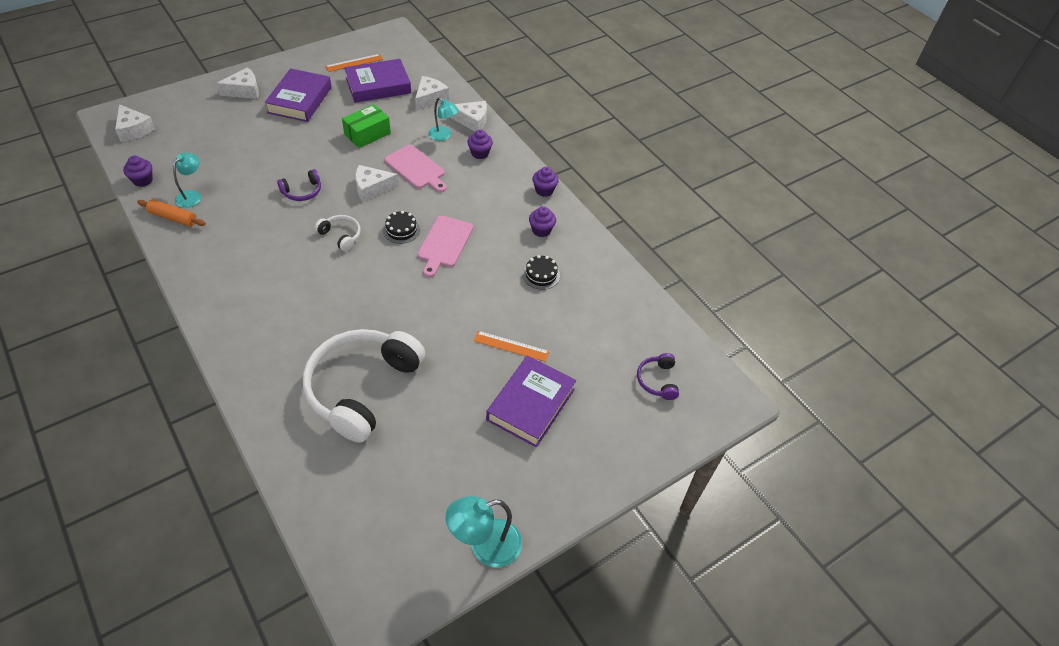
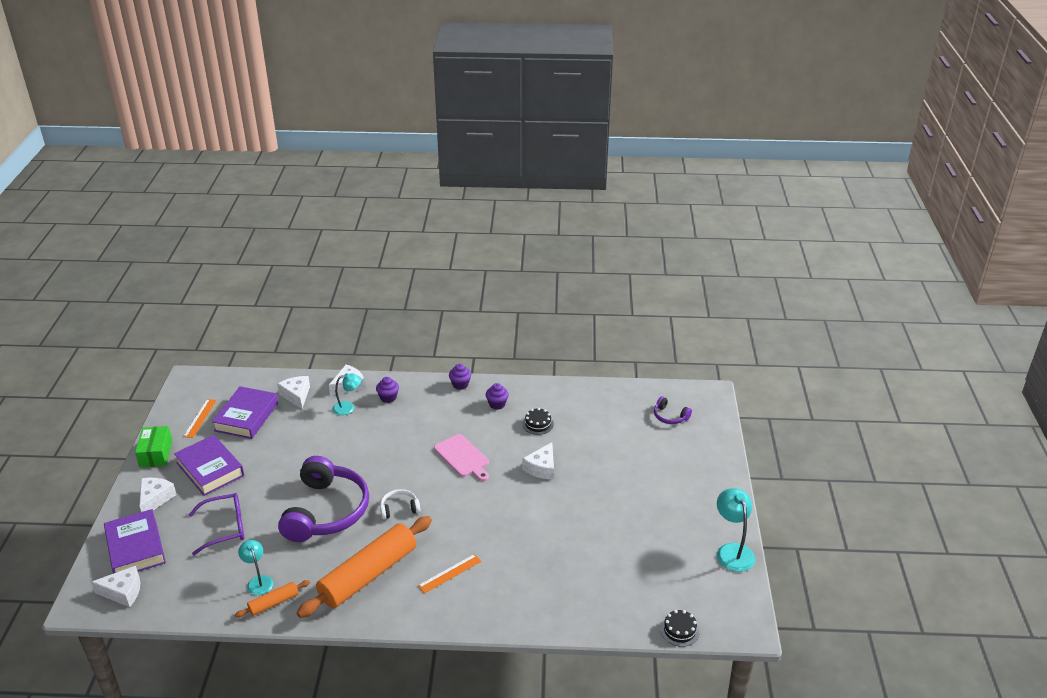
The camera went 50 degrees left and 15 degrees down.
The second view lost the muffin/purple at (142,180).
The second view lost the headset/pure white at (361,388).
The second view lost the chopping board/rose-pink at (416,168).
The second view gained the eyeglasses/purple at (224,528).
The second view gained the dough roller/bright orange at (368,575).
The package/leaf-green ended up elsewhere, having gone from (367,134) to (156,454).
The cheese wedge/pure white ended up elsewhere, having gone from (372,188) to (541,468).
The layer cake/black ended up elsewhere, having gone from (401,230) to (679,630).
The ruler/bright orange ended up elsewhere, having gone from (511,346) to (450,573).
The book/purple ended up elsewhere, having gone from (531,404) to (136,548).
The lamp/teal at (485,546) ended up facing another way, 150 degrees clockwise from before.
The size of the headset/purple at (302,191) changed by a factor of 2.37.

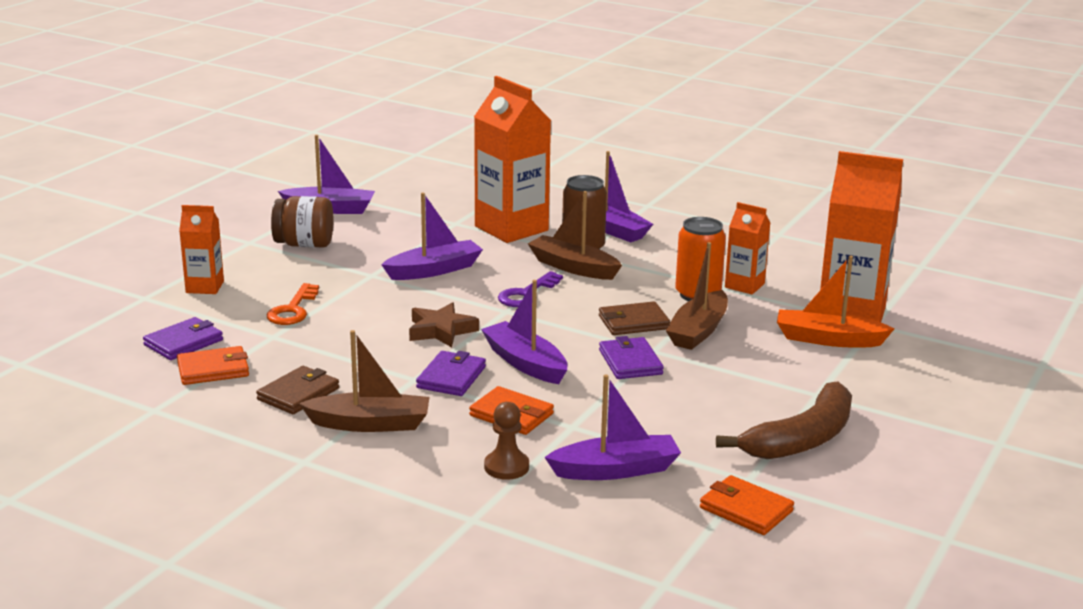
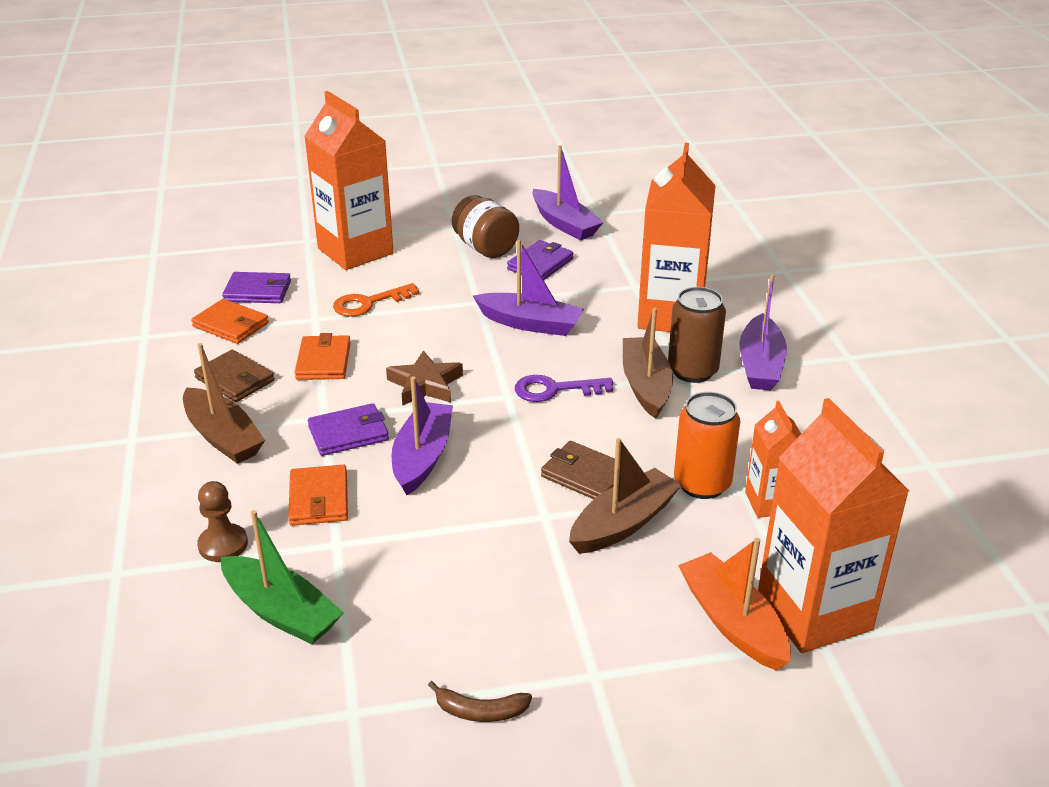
The camera went 50 degrees right and 10 degrees up.
The billfold/purple ended up elsewhere, having gone from (630,362) to (540,264).
The billfold/bright orange ended up elsewhere, having gone from (746,509) to (323,361).
What was the boat/purple at (616,470) turned into the boat/leaf-green at (281,612).
The billfold/russet at (298,394) ended up facing another way, 45 degrees clockwise from before.
The boat/russet at (698,331) ended up facing another way, 150 degrees clockwise from before.
The size of the juice carton/bright orange at (205,287) changed by a factor of 1.89.
The size of the toy banana/russet at (802,439) changed by a factor of 0.45.

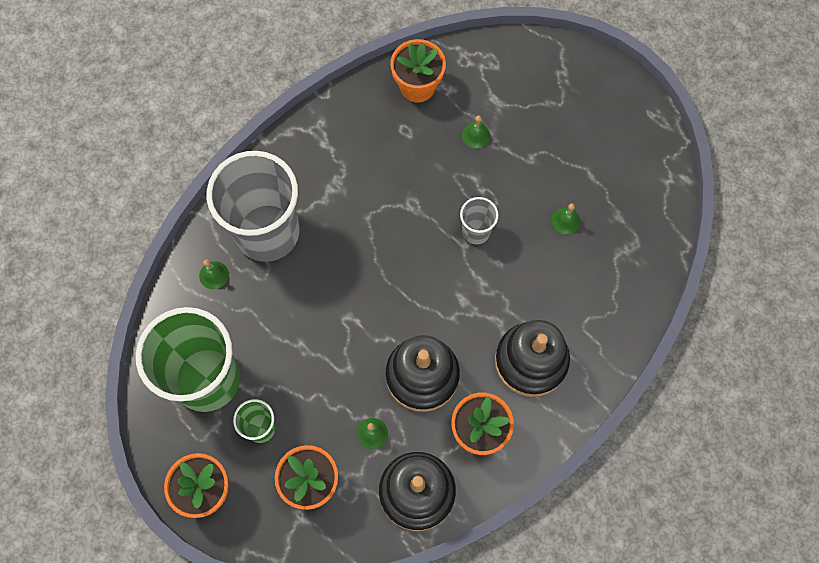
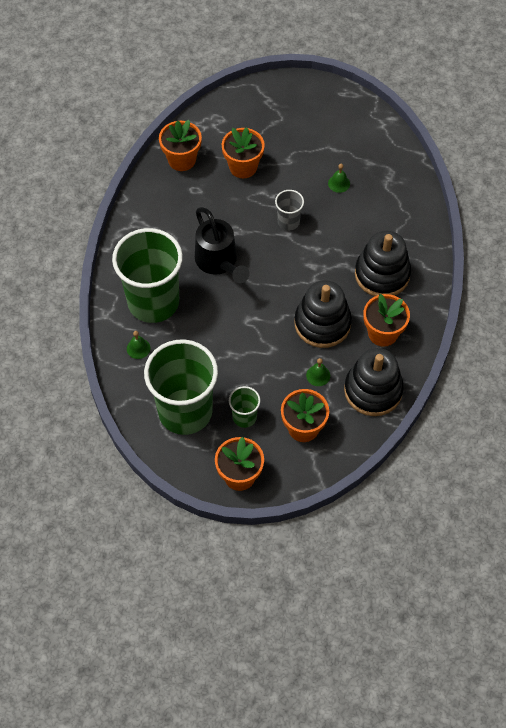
The camera went 35 degrees left and 10 degrees down.
The second view gained the watering pot/black at (219,262).
Where the hand bell/leaf-green stood at (476,135), the potted plant/bright orange came to stand at (243,167).
What was the cup/ash-grey at (267,232) turned into the cup/leaf-green at (153,302).

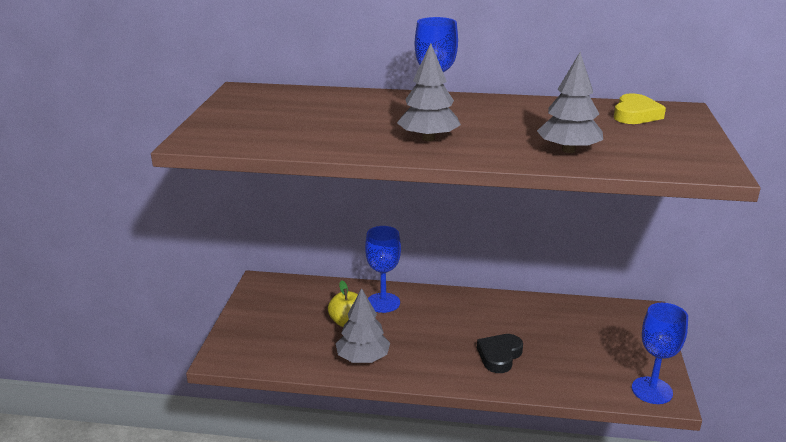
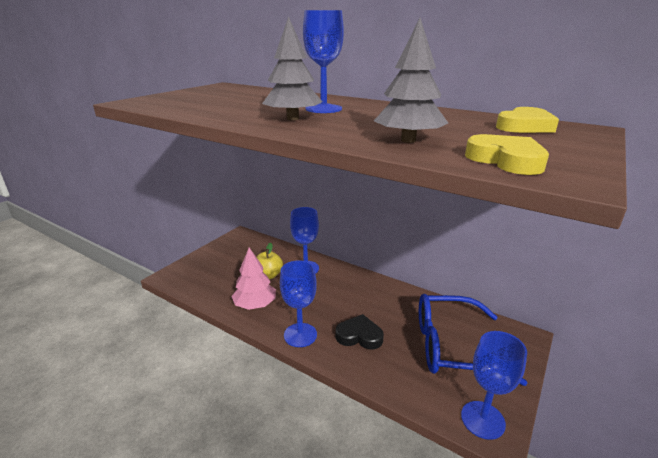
The camera went 25 degrees right and 0 degrees up.
The second view gained the chalice/blue at (300,335).
The second view gained the eyeglasses/blue at (452,346).
The second view gained the love heart/yellow at (506,160).
What was the tree/ash-grey at (363,358) turned into the tree/rose-pink at (255,305).
The love heart/black at (499,356) ended up facing another way, 45 degrees clockwise from before.

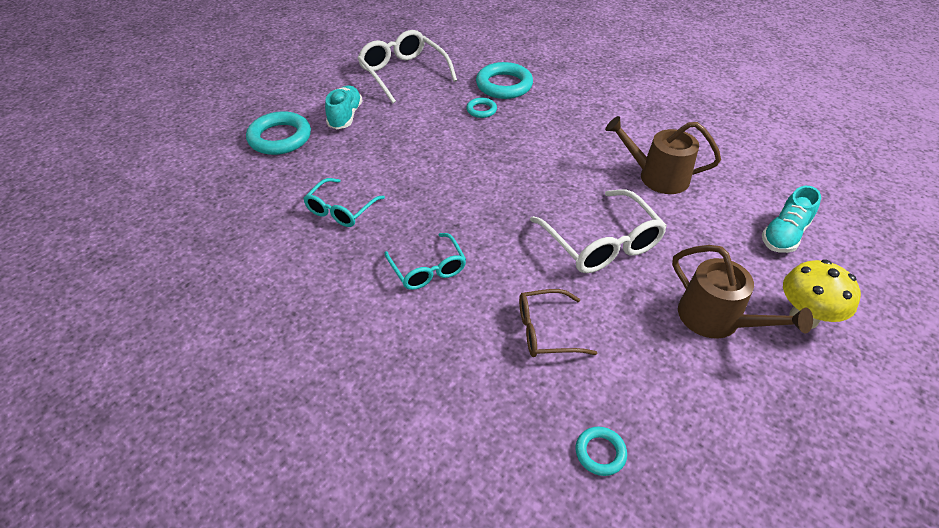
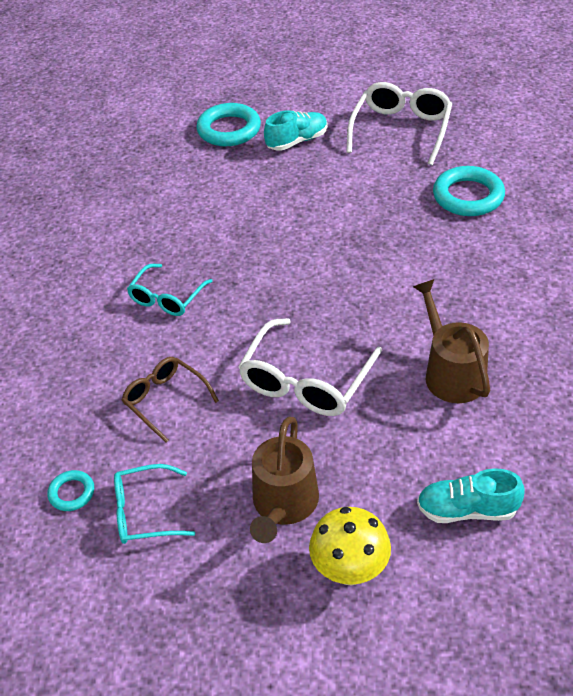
The camera went 55 degrees right and 0 degrees up.
The second view lost the ring/teal at (481,110).
The eyeglasses/teal ended up elsewhere, having gone from (341,210) to (145,512).

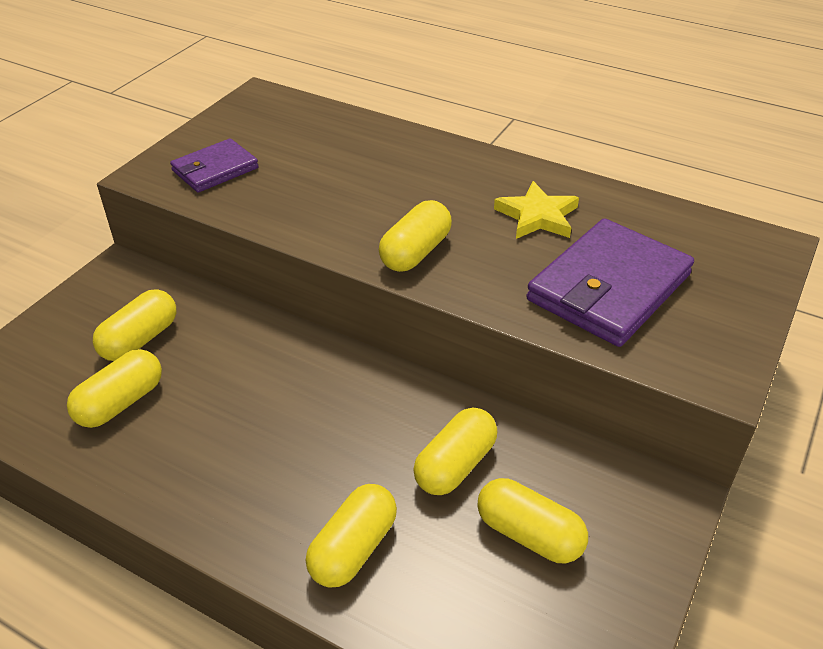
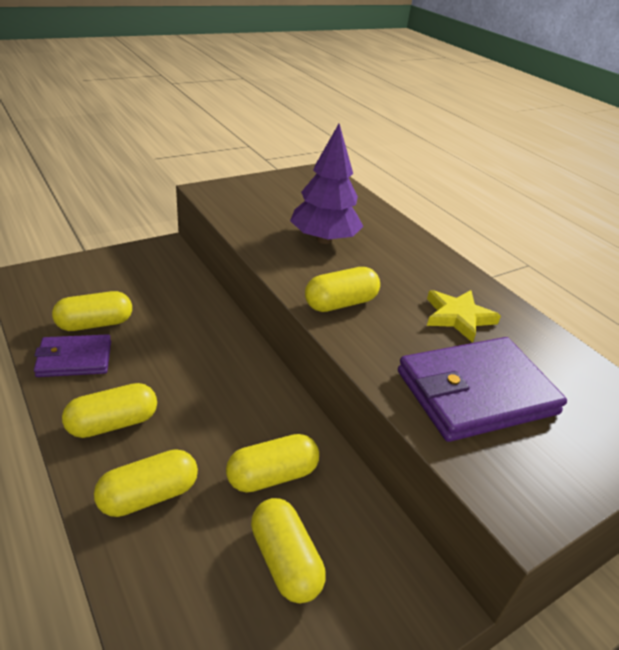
The camera went 25 degrees right and 5 degrees down.
The second view gained the tree/purple at (324,239).
The capsule/yellow ended up elsewhere, having gone from (140,339) to (113,423).
The billfold/purple ended up elsewhere, having gone from (215,169) to (74,359).

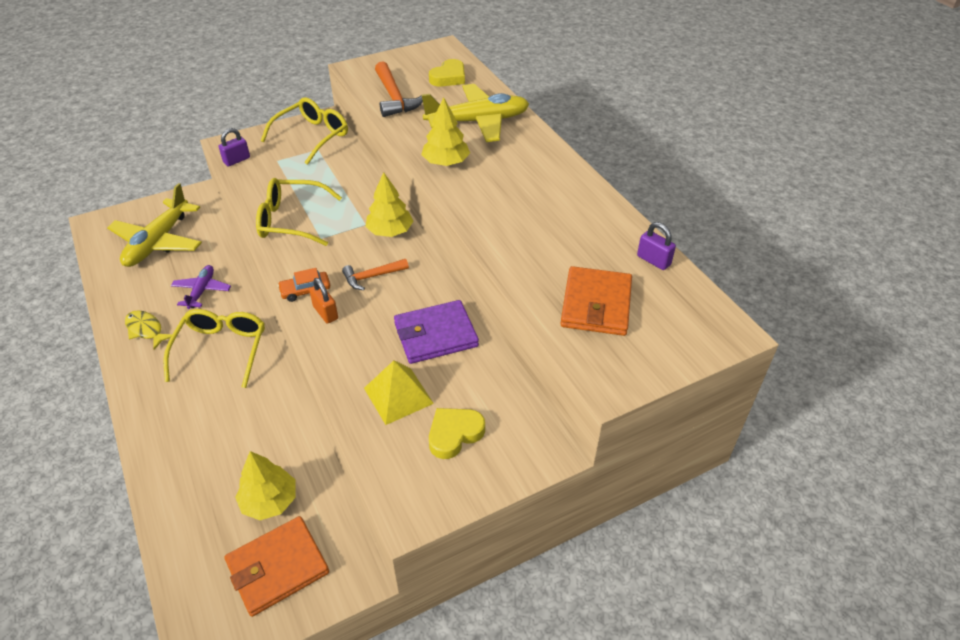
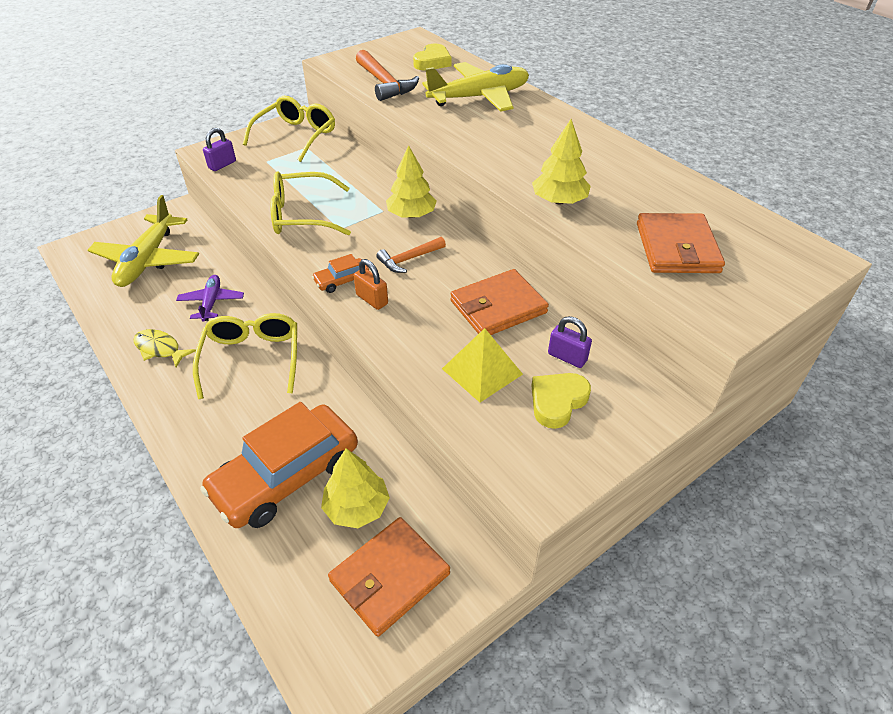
The camera went 10 degrees left and 0 degrees up.
The second view gained the toy car/bright orange at (286,476).
The tree/yellow ended up elsewhere, having gone from (446,162) to (559,201).
The small lock/purple ended up elsewhere, having gone from (653,260) to (567,357).
What was the billfold/purple at (436,335) turned into the billfold/bright orange at (498,307).

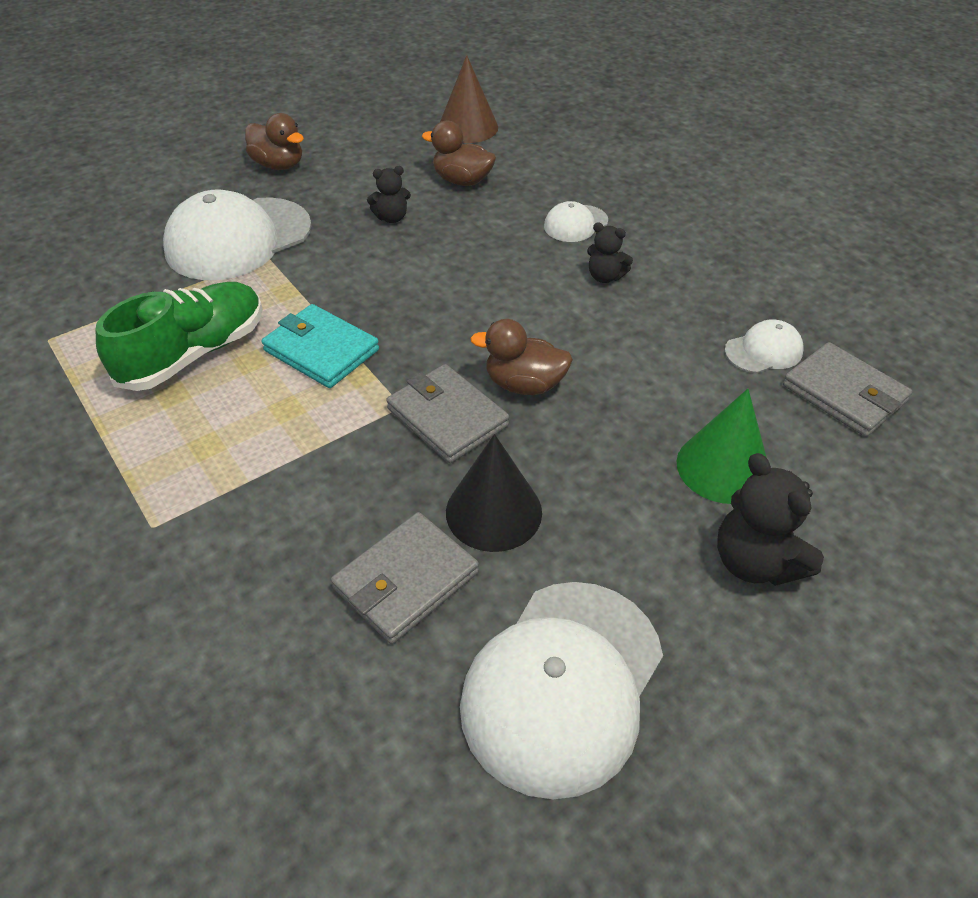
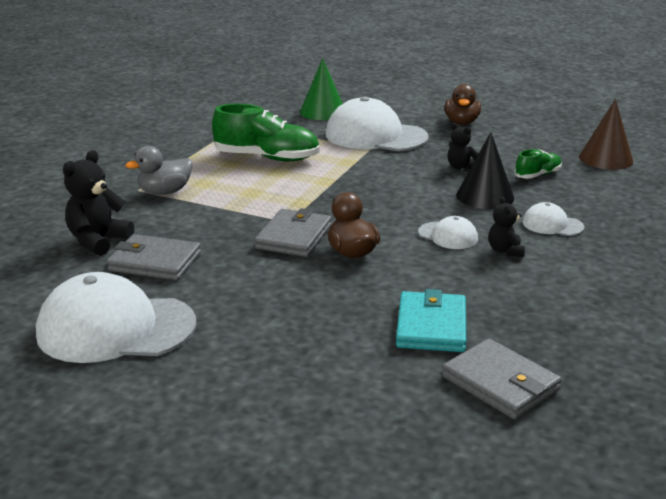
The camera went 60 degrees right and 20 degrees down.
The second view gained the toy duck/ash-grey at (165,192).
The billfold/teal ended up elsewhere, having gone from (321,350) to (431,326).
The solid cone/black ended up elsewhere, having gone from (493,512) to (485,196).
The solid cone/leaf-green ended up elsewhere, having gone from (723,467) to (323,112).
The teddy bear/black ended up elsewhere, having gone from (755,562) to (98,241).
The cap/pure white ended up elsewhere, having gone from (763,351) to (448,236).
Where the toy duck/russet stood at (462,181), the lace-up shoe/leaf-green came to stand at (537,175).
The billfold/ash-grey at (844,393) ended up facing another way, 60 degrees counterclockwise from before.

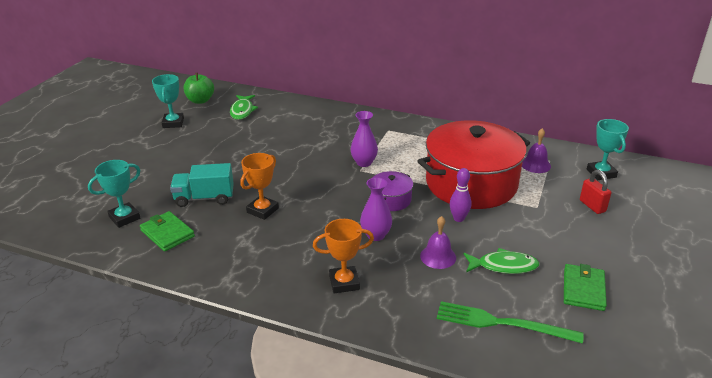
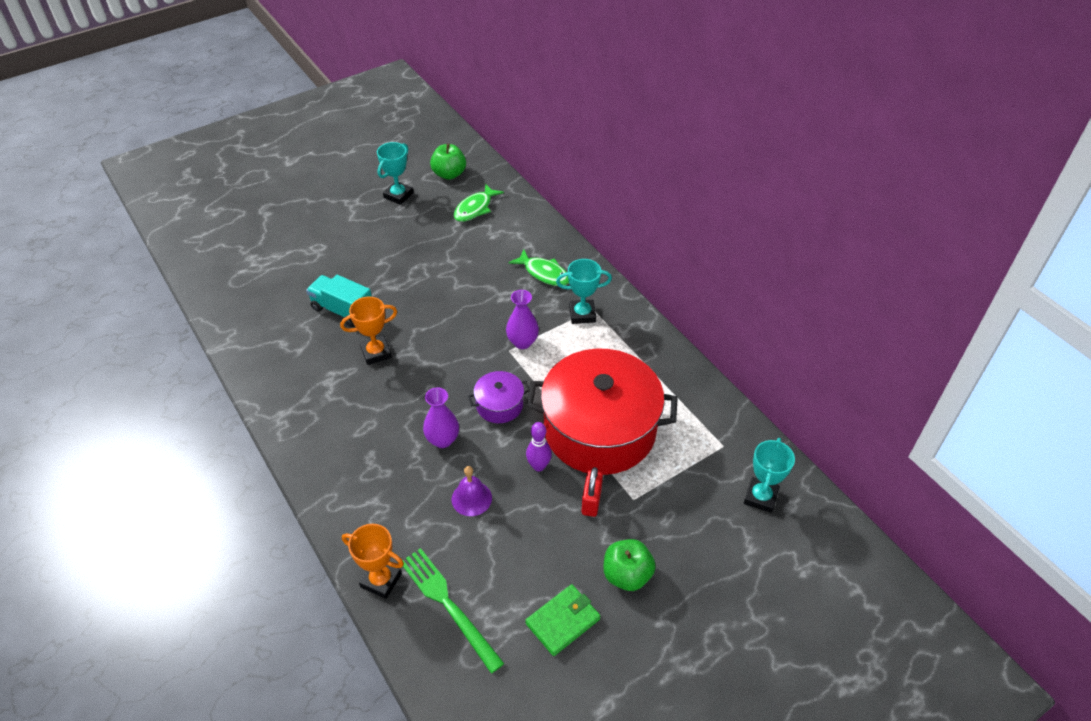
The camera went 35 degrees right and 15 degrees up.
The second view lost the billfold/leaf-green at (167,233).
The second view lost the hand bell/purple at (535,165).
The second view gained the toy apple/leaf-green at (627,575).
The prize cup/teal ended up elsewhere, having gone from (124,218) to (582,314).
The prize cup/bright orange ended up elsewhere, having gone from (344,283) to (381,580).
The fish/leaf-green ended up elsewhere, having gone from (503,266) to (544,273).
The small lock/red ended up elsewhere, having gone from (592,206) to (591,502).

